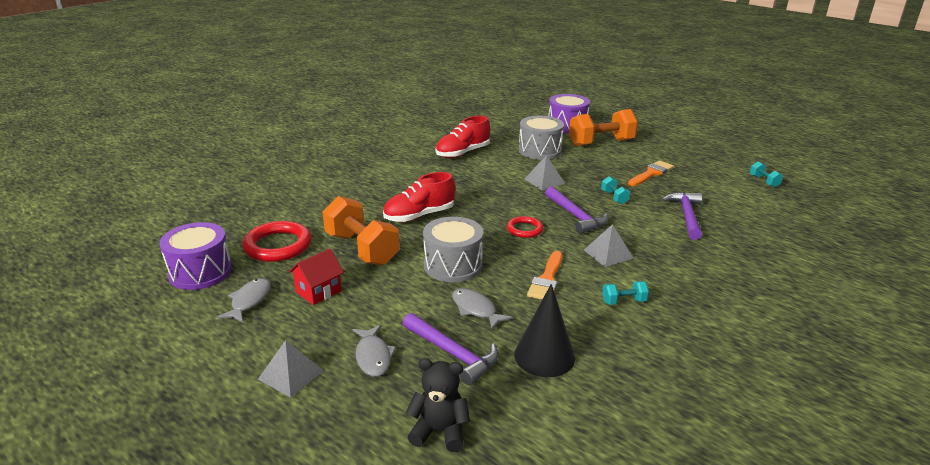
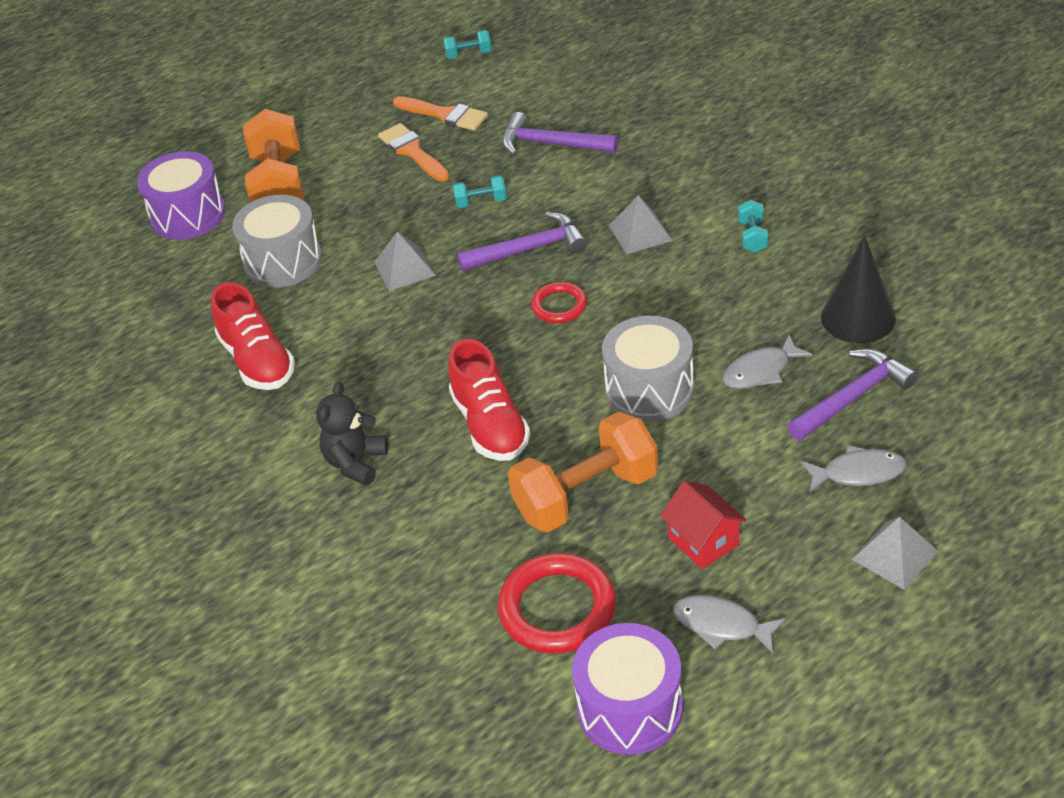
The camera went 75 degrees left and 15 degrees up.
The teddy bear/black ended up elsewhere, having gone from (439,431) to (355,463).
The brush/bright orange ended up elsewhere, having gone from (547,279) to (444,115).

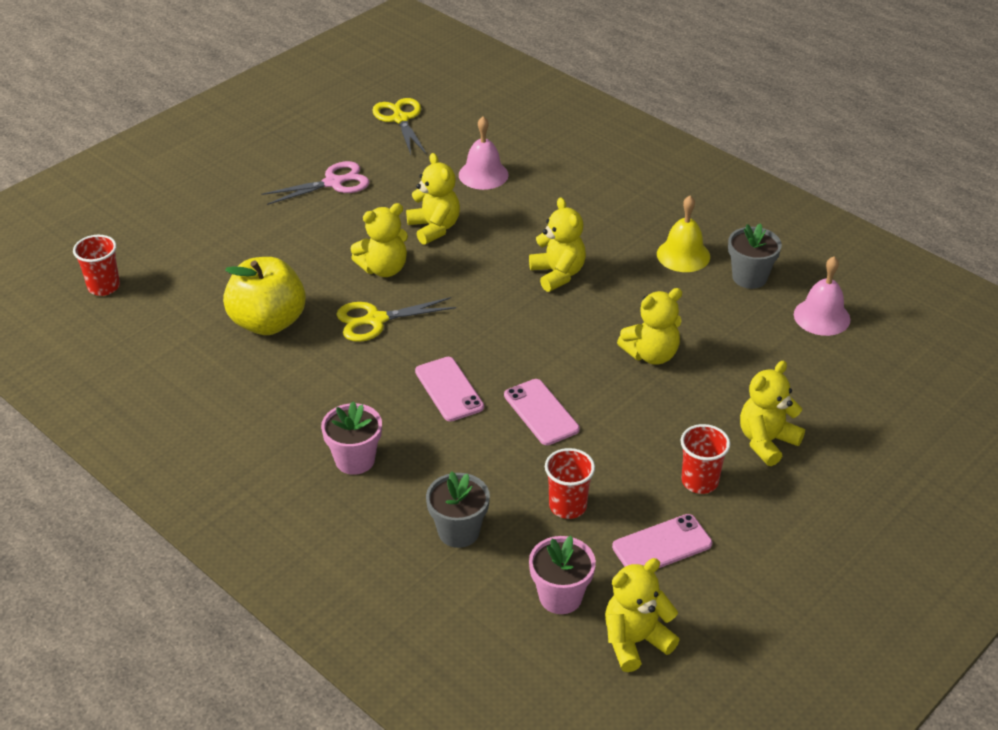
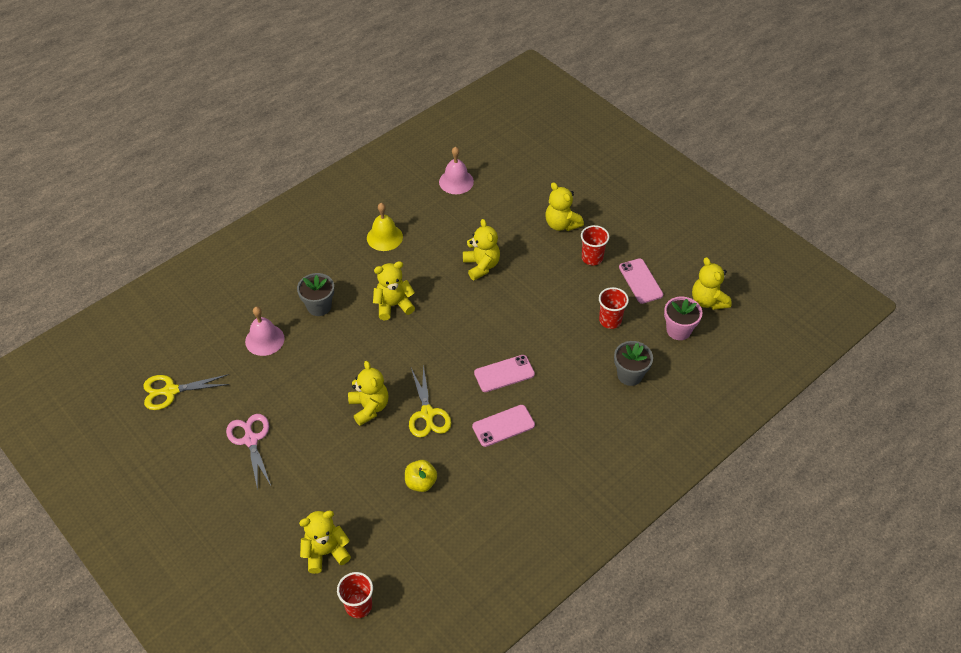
The camera went 85 degrees left and 10 degrees up.
The second view lost the potted plant/rose-pink at (355,460).
The teddy bear/yellow ended up elsewhere, having gone from (434,228) to (325,552).
The mobile phone/rose-pink ended up elsewhere, having gone from (541,412) to (503,426).
The potted plant/ash-grey ended up elsewhere, having gone from (749,277) to (319,306).
The size of the toy apple/yellow at (268,322) changed by a factor of 0.54.

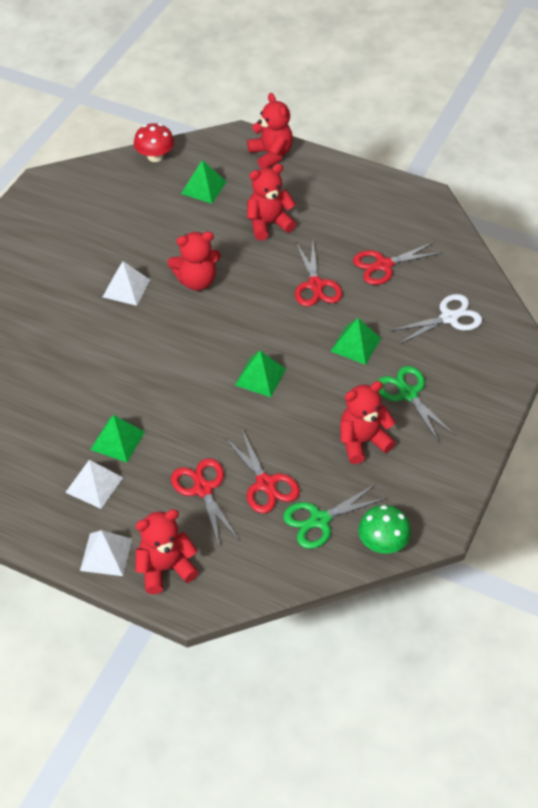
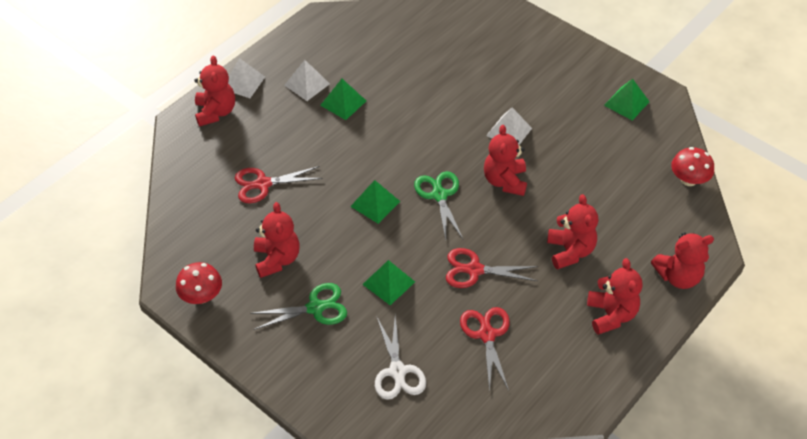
The camera went 105 degrees right and 0 degrees up.
The second view lost the shears/red at (203,489).
The second view lost the toadstool/leaf-green at (382,543).
The second view gained the toadstool/red at (201,296).
The second view gained the teddy bear/red at (611,315).
The pyramid/leaf-green ended up elsewhere, having gone from (203,187) to (626,103).
The shears/leaf-green ended up elsewhere, having gone from (319,520) to (439,195).

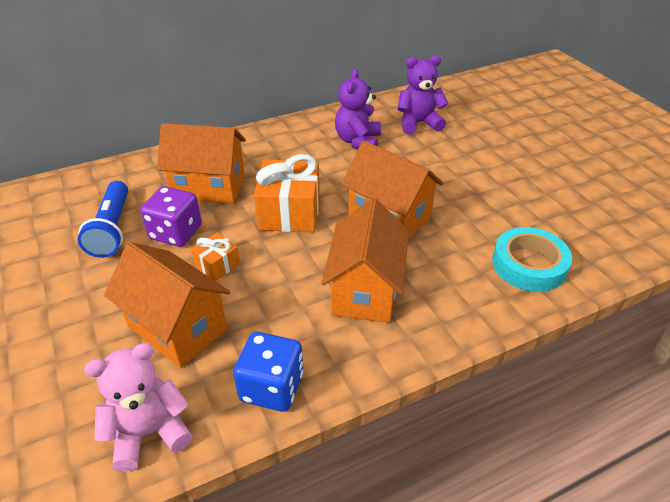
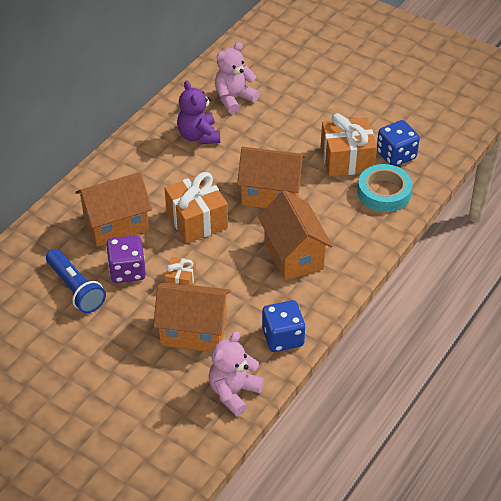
The camera went 30 degrees left and 5 degrees up.
The second view gained the present/bright orange at (347,159).
The second view gained the die/blue at (396,155).
What was the teddy bear/purple at (418,123) turned into the teddy bear/rose-pink at (234,99).

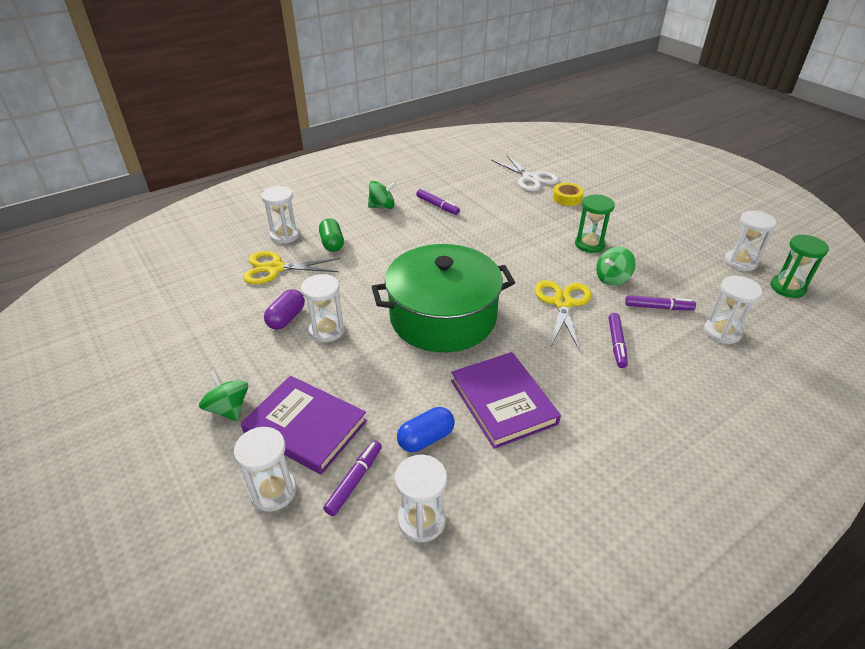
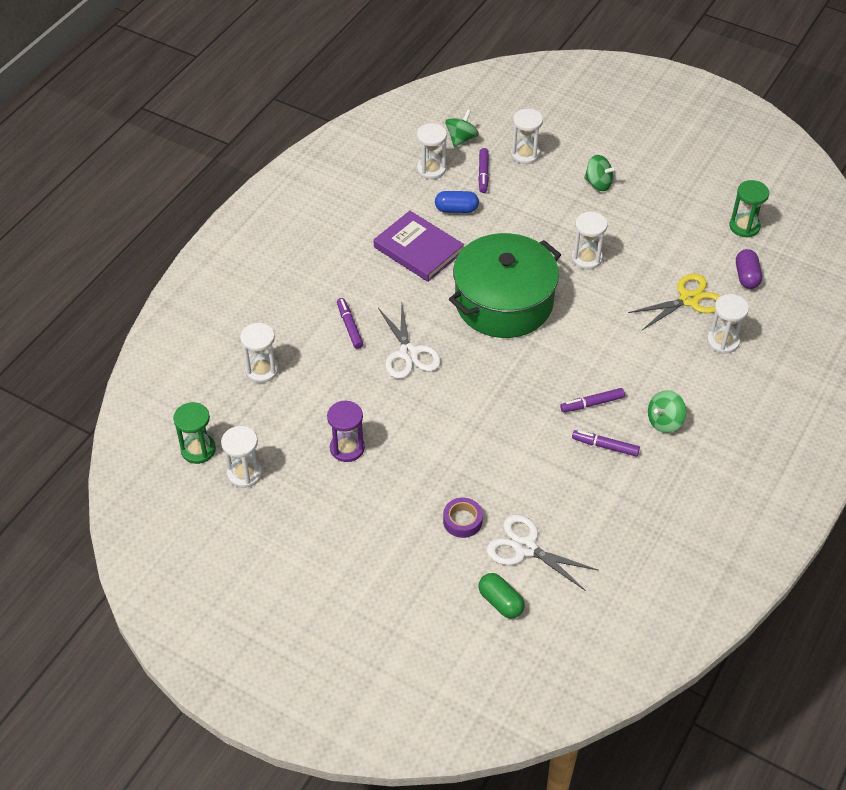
The camera went 155 degrees right and 10 degrees up.
The second view lost the book/purple at (305,426).
The second view gained the sand timer/purple at (347,448).
The capsule/purple ended up elsewhere, having gone from (286,318) to (746,276).
The capsule/leaf-green ended up elsewhere, having gone from (332,243) to (500,602).
The sand timer/leaf-green ended up elsewhere, having gone from (589,244) to (744,226).
The whirligig/leaf-green ended up elsewhere, having gone from (612,279) to (461,139).
The marker/purple ended up elsewhere, having gone from (658,307) to (592,404).
What was the shears/yellow at (562,303) turned into the shears/pure white at (408,353).
What was the tape/yellow at (567,198) turned into the tape/purple at (462,521).
The capsule/blue at (426,438) ended up facing another way, 60 degrees clockwise from before.

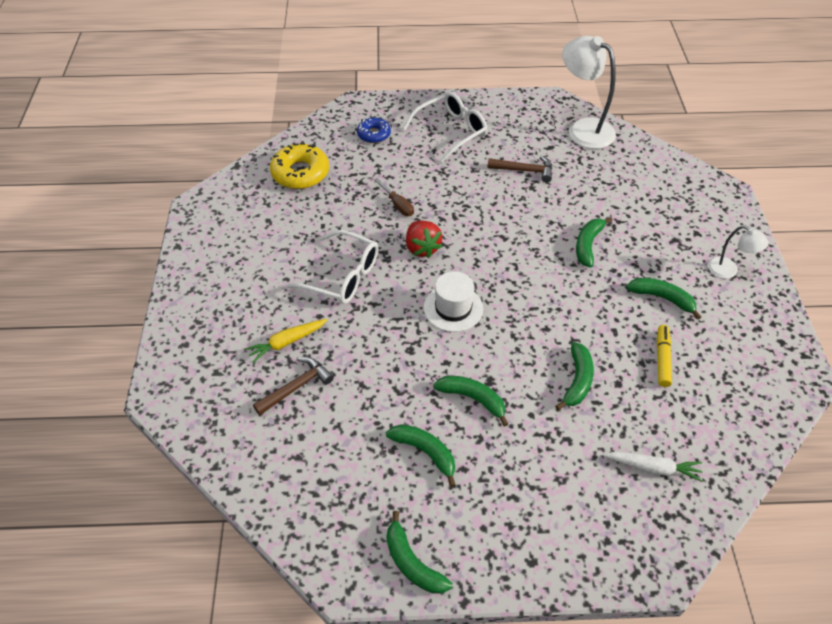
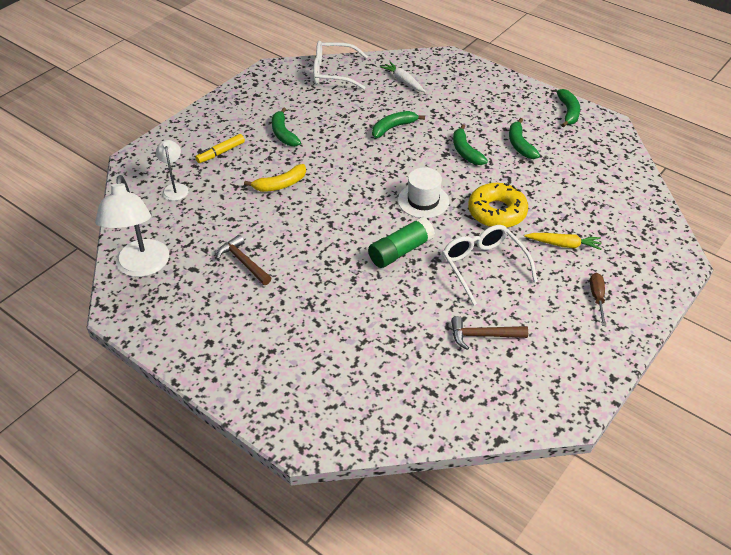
The camera went 140 degrees left and 5 degrees down.
The second view lost the doughnut/blue at (374,134).
The claw hammer/russet ended up elsewhere, having gone from (296,387) to (483,335).
The doughnut/yellow ended up elsewhere, having gone from (300,173) to (497,212).
The flat screwdriver/russet ended up elsewhere, having gone from (397,205) to (597,298).
The eyeglasses/pure white ended up elsewhere, having gone from (451,131) to (333,73).
The marker/yellow ended up elsewhere, having gone from (662,359) to (220,152).
The lamp/pure white ended up elsewhere, having gone from (728,271) to (175,188).
Where the berry/red stood at (422,248), the glue stick/leaf-green came to stand at (400,251).
What was the toy banana/leaf-green at (588,245) turned into the toy banana/yellow at (280,184).

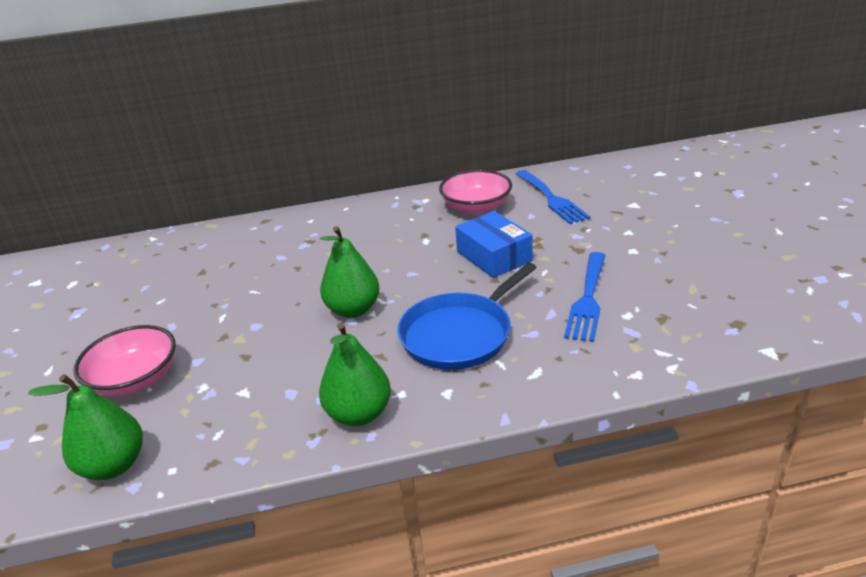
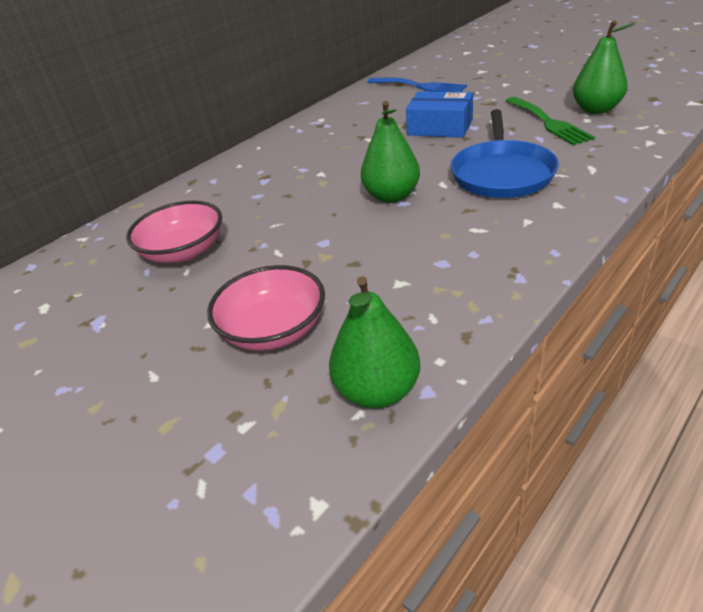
The camera went 35 degrees left and 5 degrees up.
The pear fruit/leaf-green ended up elsewhere, having gone from (359,414) to (596,109).
The bowl/rose-pink ended up elsewhere, having gone from (476,207) to (184,251).
What was the dinner fork/blue at (587,300) turned into the dinner fork/leaf-green at (548,122).

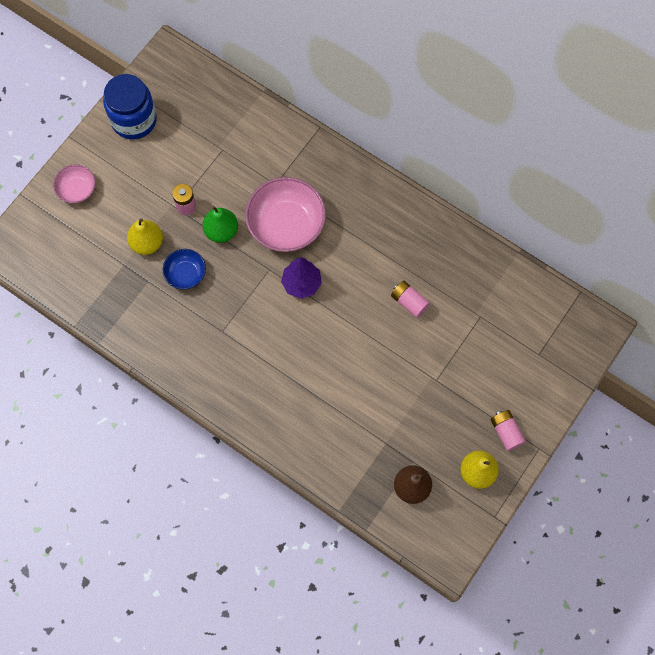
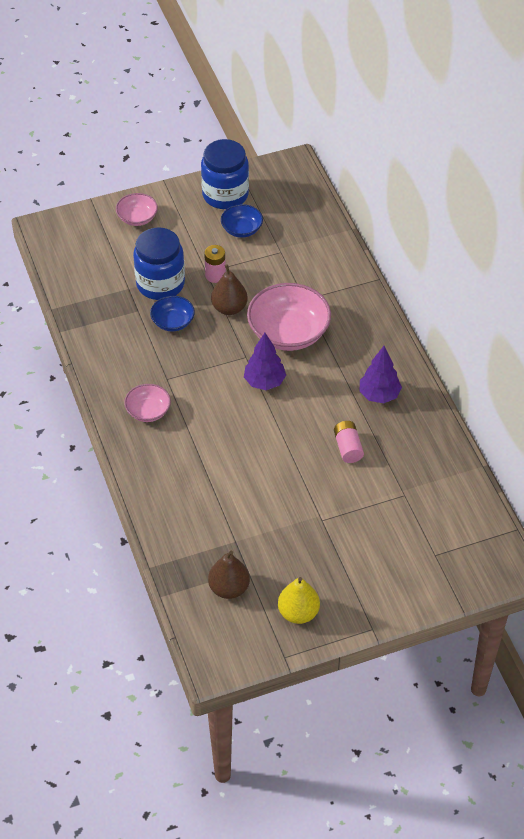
The camera went 35 degrees right and 20 degrees down.
The second view lost the battery/rose-pink at (506,432).
The second view gained the bowl/rose-pink at (148,411).
The second view gained the bowl/blue at (241,229).
The second view gained the tree/purple at (379,395).
Where the pear fruit/yellow stood at (147,243), the jar/blue came to stand at (160,284).
What was the pear fruit/leaf-green at (221,231) turned into the pear fruit/russet at (229,308).

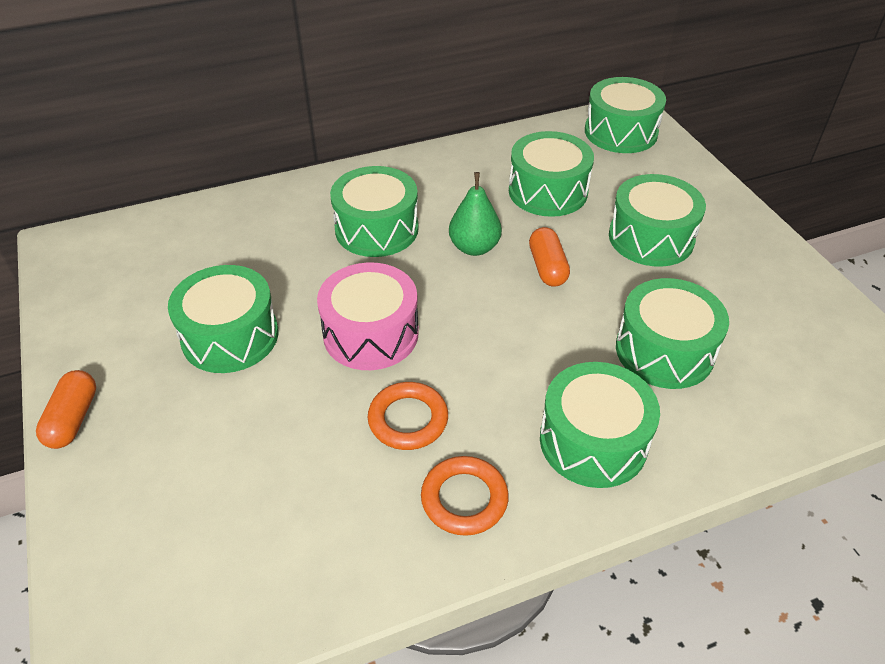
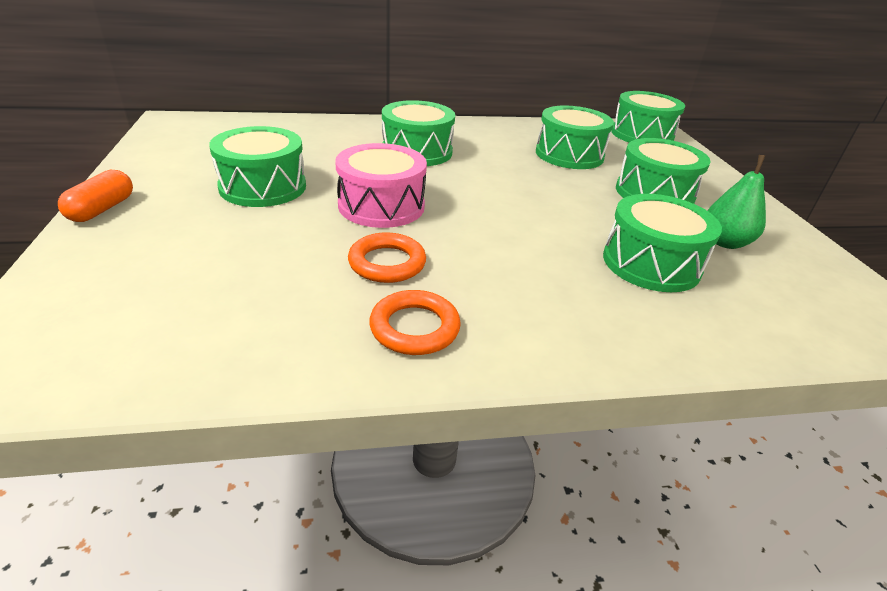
The camera went 10 degrees right and 10 degrees down.
The second view lost the capsule/bright orange at (547,267).
The second view lost the drum/leaf-green at (593,441).
The pear fruit/leaf-green ended up elsewhere, having gone from (474,247) to (724,242).

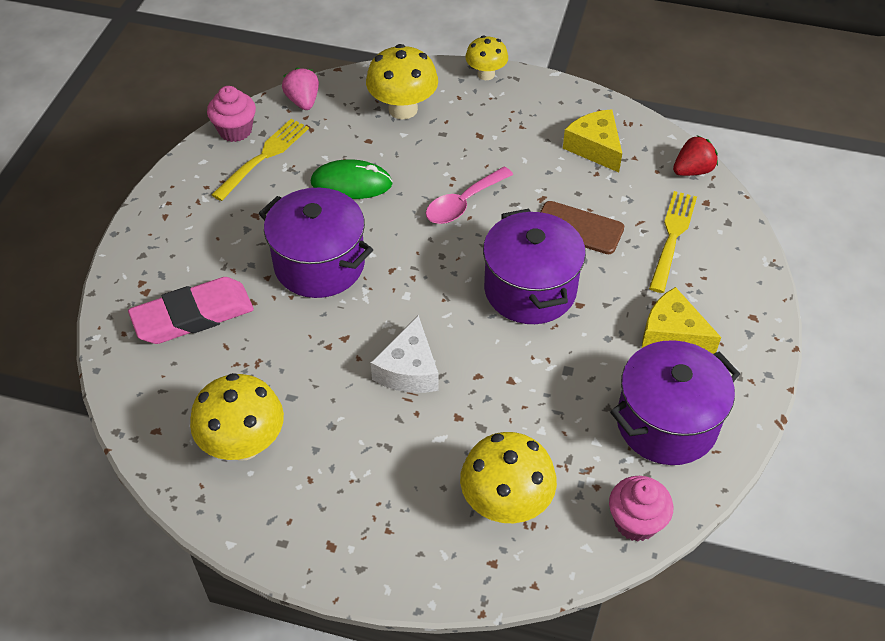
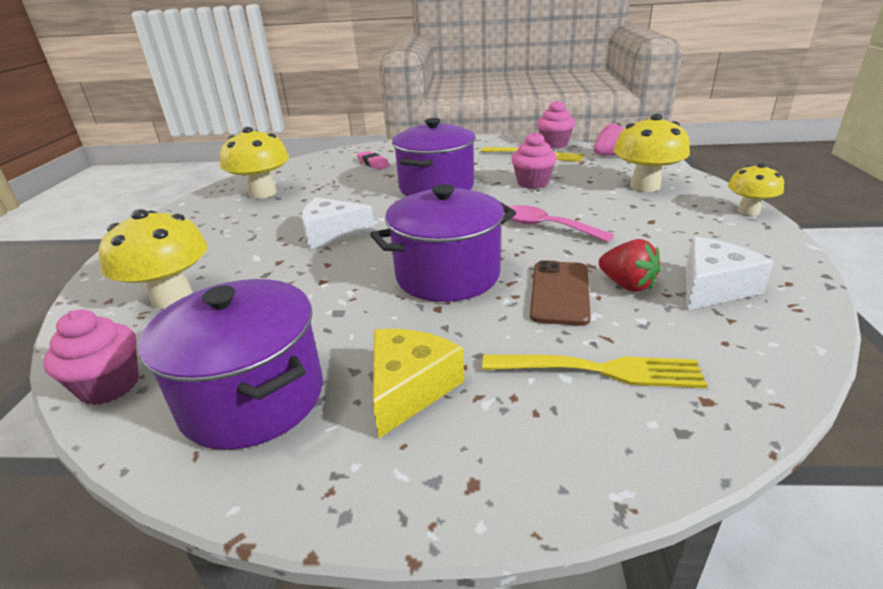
The camera went 80 degrees right and 20 degrees down.
The berry/red ended up elsewhere, having gone from (692,170) to (627,285).
Where the computer mouse/leaf-green stood at (351,183), the muffin/rose-pink came to stand at (532,183).
What was the cheese wedge/yellow at (595,147) turned into the cheese wedge/pure white at (713,287).
The size of the eraser/rose-pink at (193,316) changed by a factor of 0.50.

